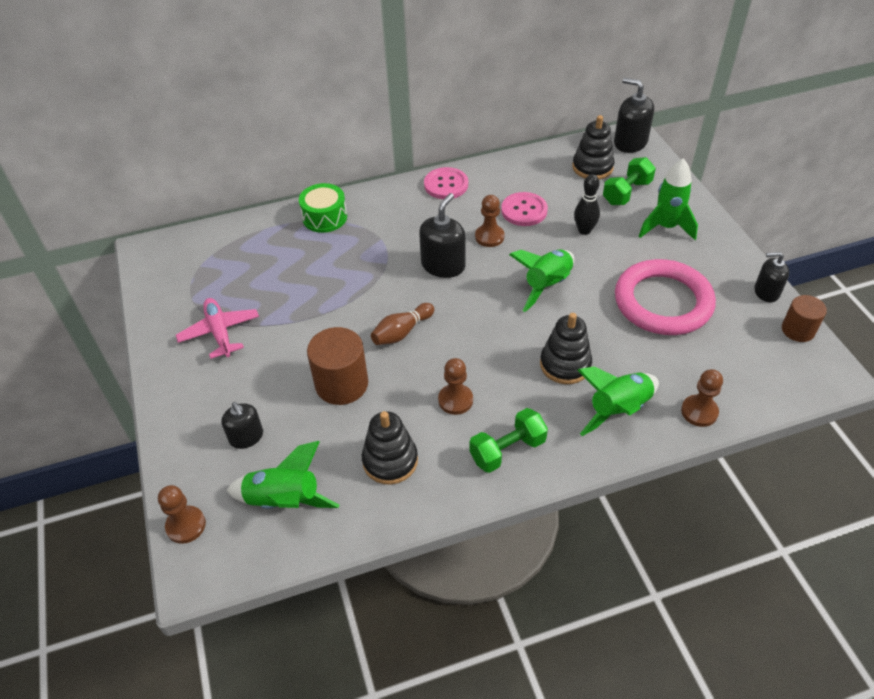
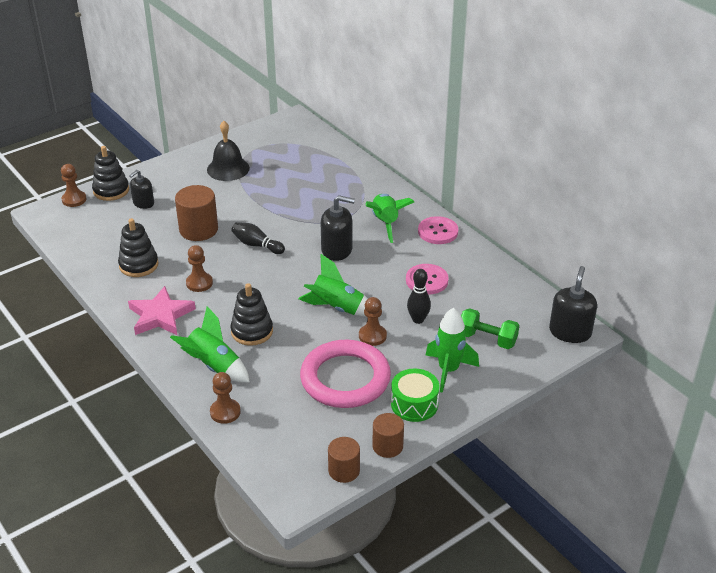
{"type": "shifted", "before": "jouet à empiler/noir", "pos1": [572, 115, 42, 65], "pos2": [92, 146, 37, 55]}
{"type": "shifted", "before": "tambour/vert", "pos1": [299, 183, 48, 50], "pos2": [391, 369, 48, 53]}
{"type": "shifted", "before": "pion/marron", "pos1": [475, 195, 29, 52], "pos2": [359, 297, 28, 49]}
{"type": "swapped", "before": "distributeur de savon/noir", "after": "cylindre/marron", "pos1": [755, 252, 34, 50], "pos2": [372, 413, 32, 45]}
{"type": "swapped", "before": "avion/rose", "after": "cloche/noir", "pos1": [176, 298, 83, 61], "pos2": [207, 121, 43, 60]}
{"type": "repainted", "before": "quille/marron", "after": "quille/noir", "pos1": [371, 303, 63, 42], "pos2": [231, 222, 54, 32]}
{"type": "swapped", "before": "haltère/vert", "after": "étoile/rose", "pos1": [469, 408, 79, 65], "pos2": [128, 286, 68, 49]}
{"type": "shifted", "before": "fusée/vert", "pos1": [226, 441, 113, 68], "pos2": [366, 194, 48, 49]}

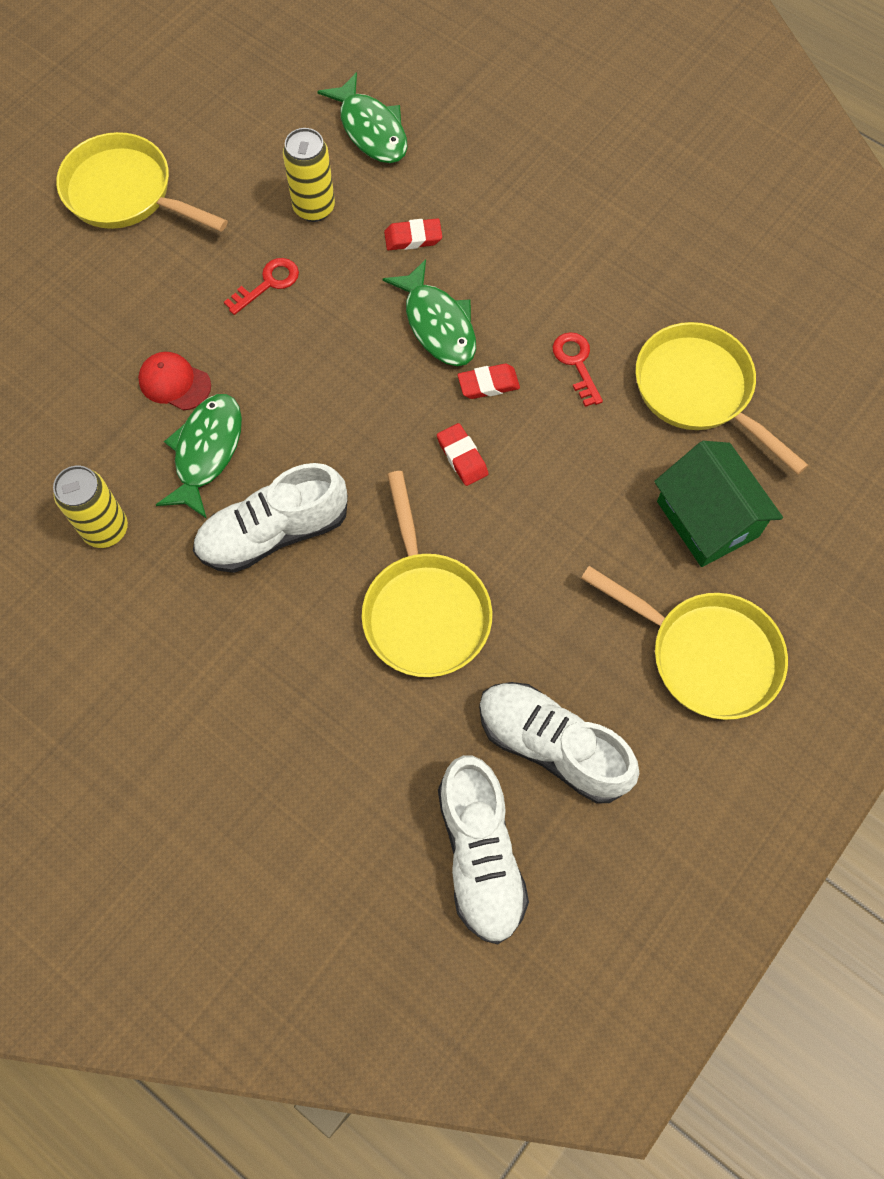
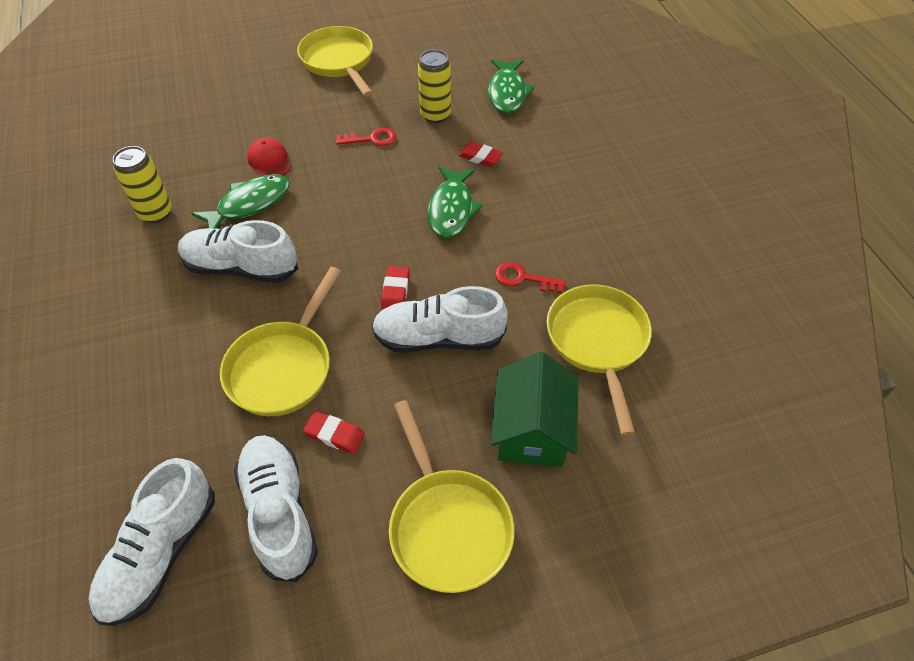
{"type": "rotated", "before": "clé/rouge", "pos1": [553, 332, 50, 75], "pos2": [495, 262, 71, 31], "turn": -90}
{"type": "shifted", "before": "gomme/rouge", "pos1": [458, 364, 62, 35], "pos2": [303, 411, 62, 43]}
{"type": "new", "after": "chaussure/blanc", "pos2": [372, 286, 136, 67]}

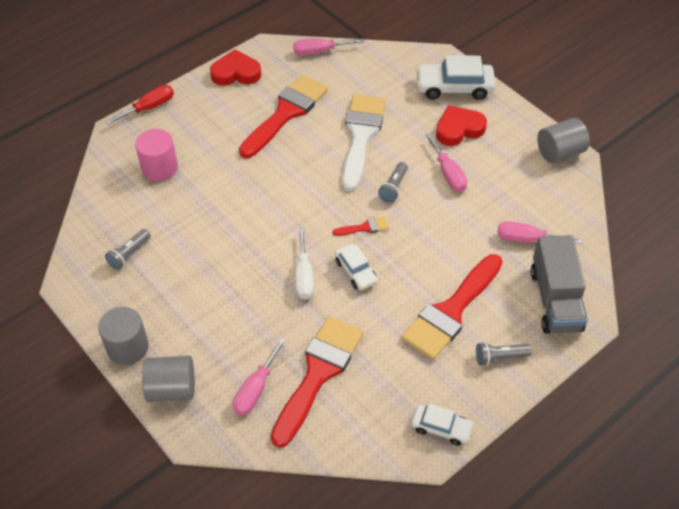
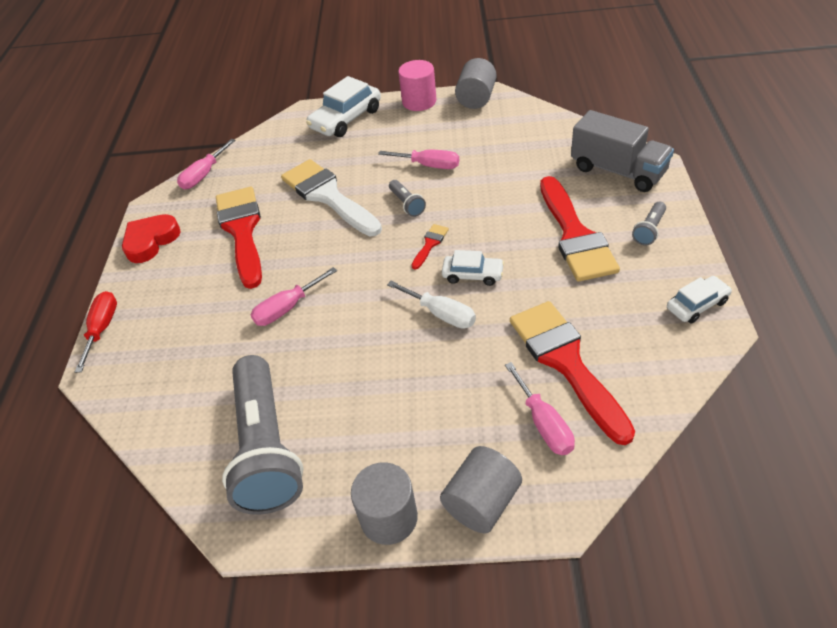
{"type": "gone", "before": "cœur/rouge", "pos1": [436, 105, 51, 41]}
{"type": "shifted", "before": "cylindre/rose", "pos1": [135, 129, 43, 52], "pos2": [398, 60, 38, 51]}
{"type": "shifted", "before": "tournevis/rose", "pos1": [497, 221, 86, 23], "pos2": [251, 267, 86, 59]}
{"type": "scaled", "before": "lampe de poche/gris", "pos1": [105, 229, 46, 41], "pos2": [222, 355, 81, 160], "scale": 2.43}

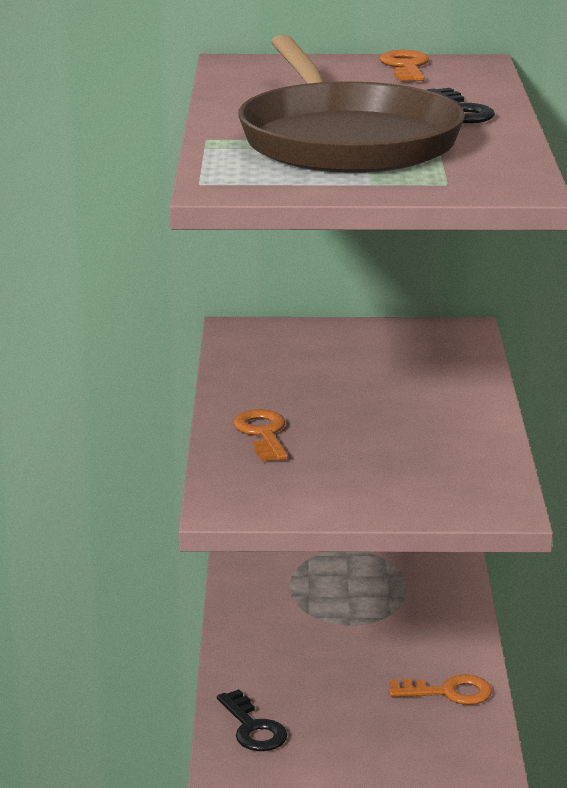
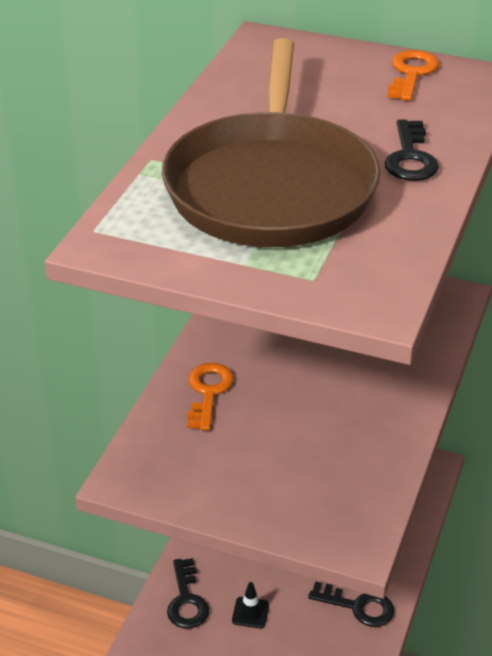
{"type": "repainted", "before": "clé/orange", "after": "clé/noir", "pos1": [389, 675, 103, 30], "pos2": [308, 581, 86, 46]}
{"type": "new", "after": "cône de chantier/noir", "pos2": [232, 582, 37, 46]}

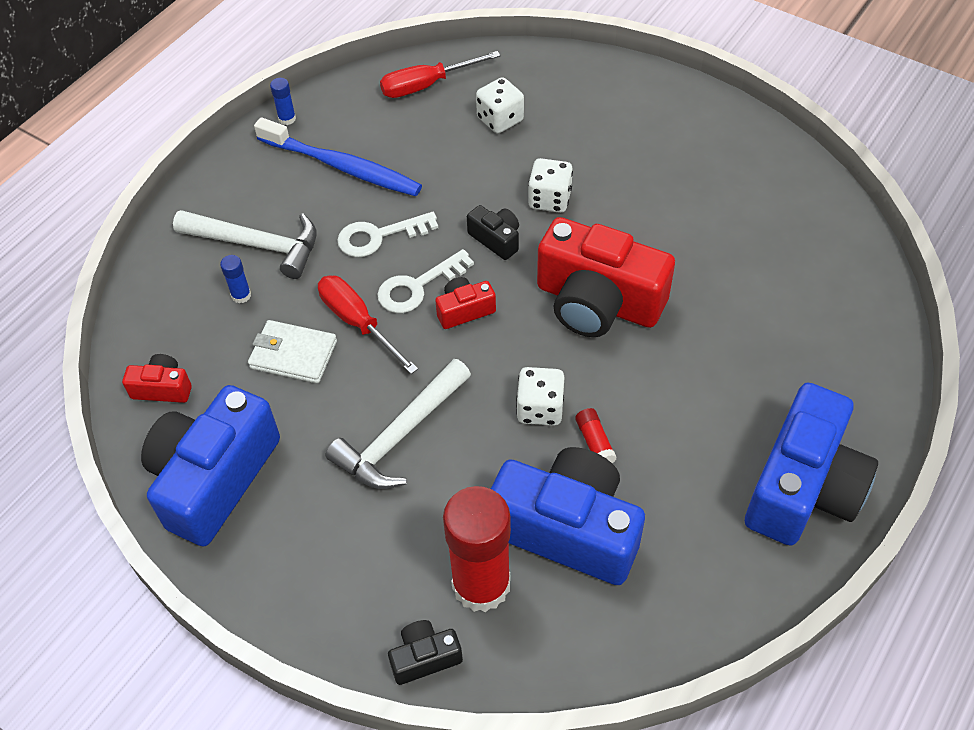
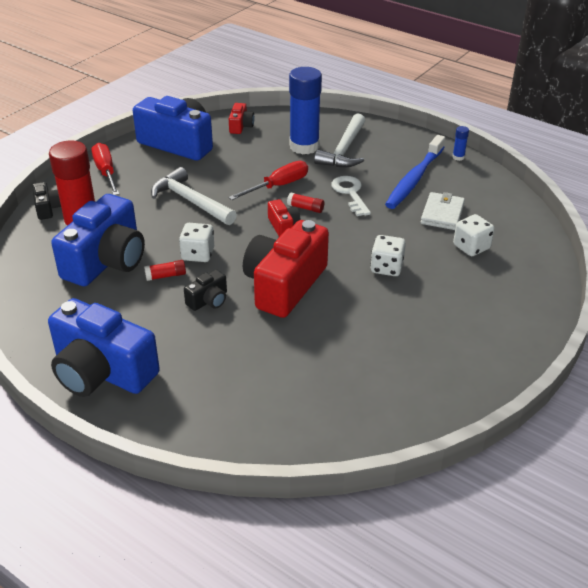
{"type": "shifted", "before": "tournevis/rouge", "pos1": [380, 51, 121, 47], "pos2": [91, 143, 28, 52]}
{"type": "shifted", "before": "appareil photo/noir", "pos1": [467, 205, 52, 55], "pos2": [184, 269, 43, 42]}
{"type": "swapped", "before": "clé/blanc", "after": "bâton de colle/rouge", "pos1": [377, 249, 97, 64], "pos2": [287, 193, 37, 20]}
{"type": "scaled", "before": "bâton de colle/bleu", "pos1": [220, 255, 31, 48], "pos2": [289, 67, 33, 88], "scale": 2.5}
{"type": "shifted", "before": "portefeuille/blanc", "pos1": [248, 320, 89, 63], "pos2": [421, 192, 44, 38]}

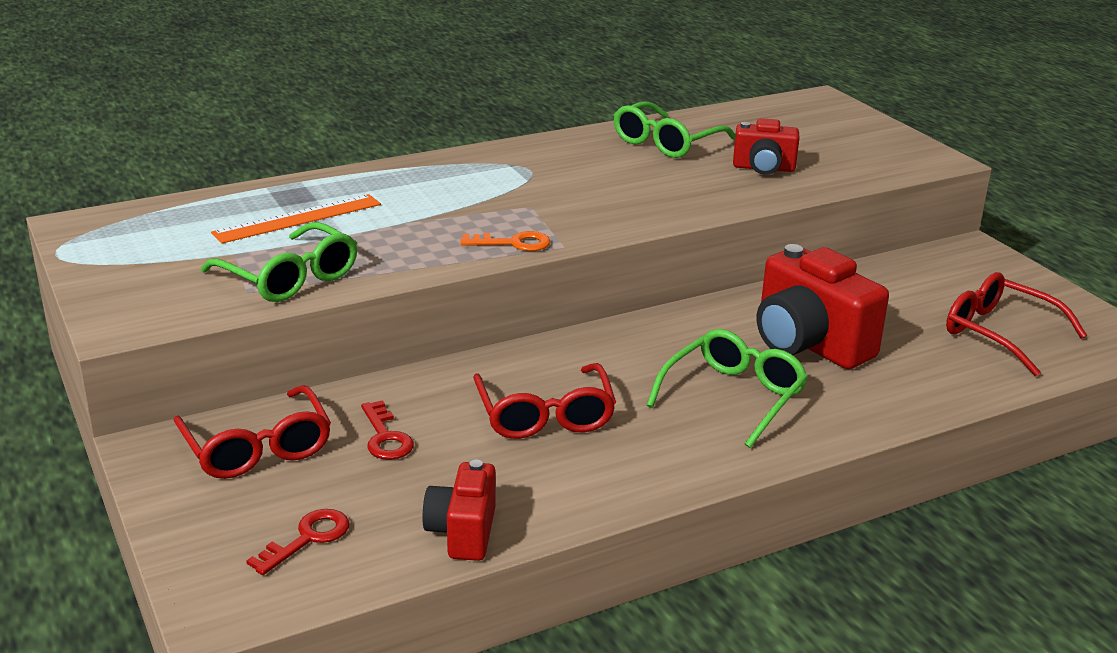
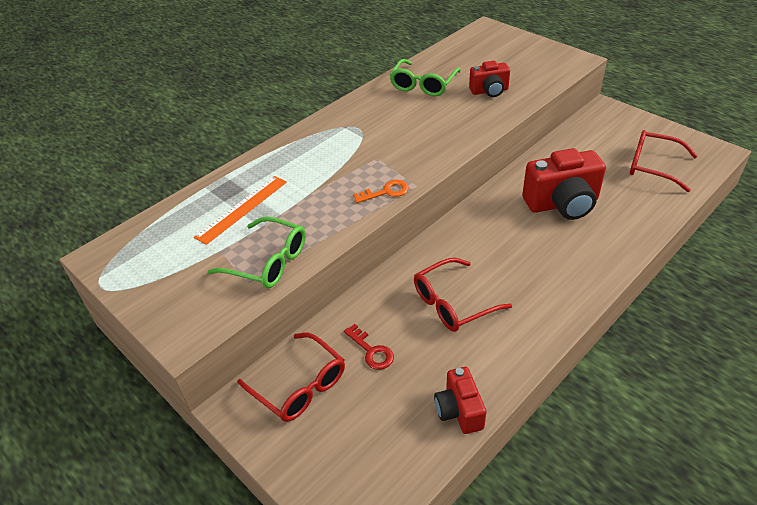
{"type": "rotated", "before": "appareil photo/rouge", "pos1": [757, 244, 132, 125], "pos2": [522, 148, 84, 72], "turn": -45}
{"type": "gone", "before": "lunettes/vert", "pos1": [646, 329, 162, 119]}
{"type": "rotated", "before": "lunettes/rouge", "pos1": [473, 363, 143, 76], "pos2": [414, 258, 98, 74], "turn": 90}
{"type": "gone", "before": "clé/rouge", "pos1": [246, 509, 103, 66]}

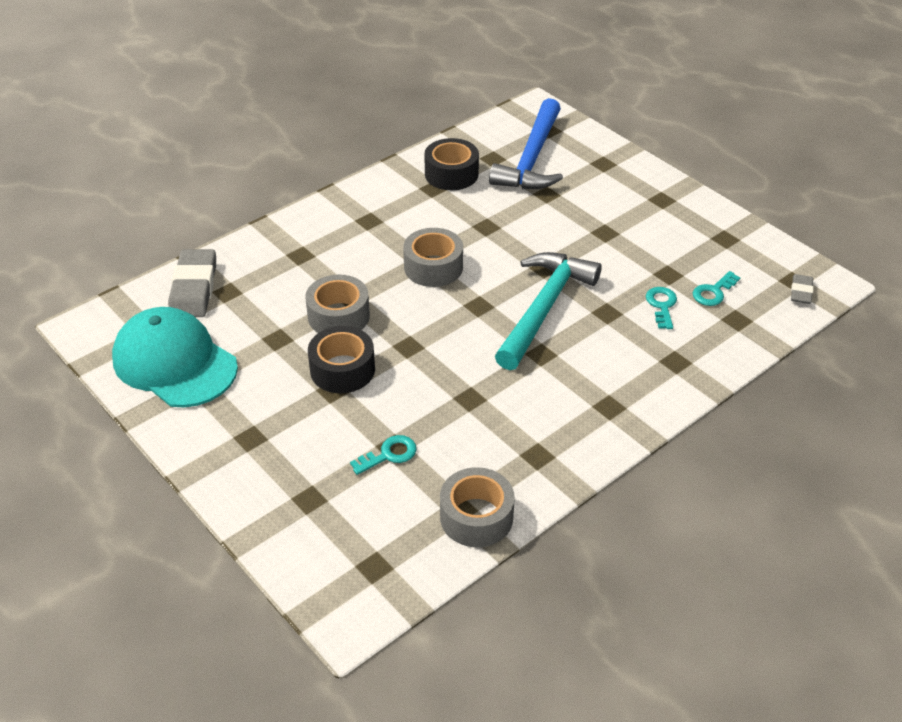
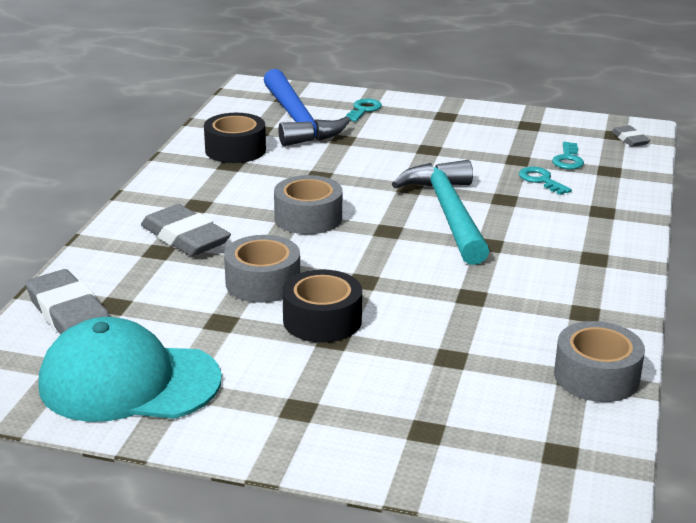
{"type": "shifted", "before": "clé/turquoise", "pos1": [350, 435, 67, 40], "pos2": [345, 98, 37, 24]}
{"type": "new", "after": "gomme/gris", "pos2": [141, 204, 90, 52]}

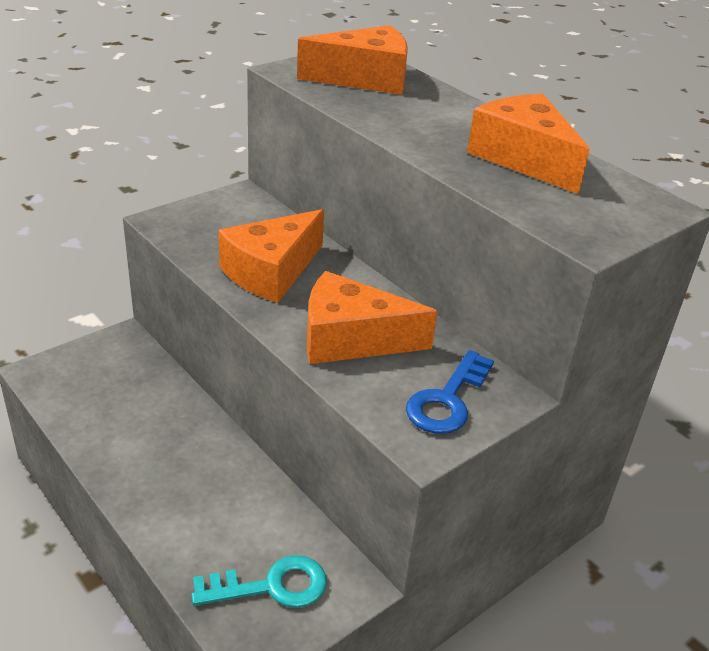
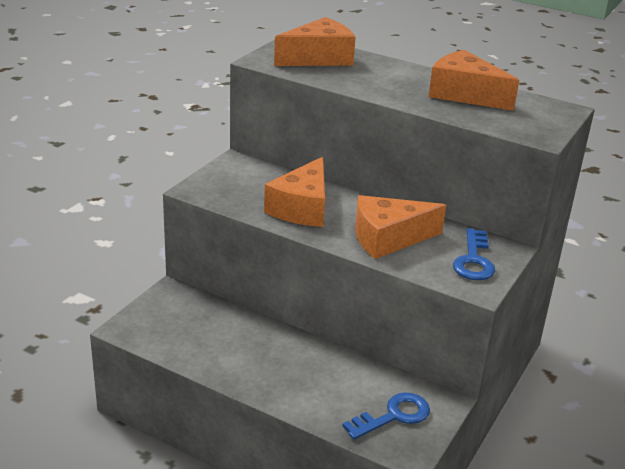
{"type": "repainted", "before": "clé/turquoise", "after": "clé/bleu", "pos1": [192, 555, 135, 53], "pos2": [342, 392, 88, 48]}

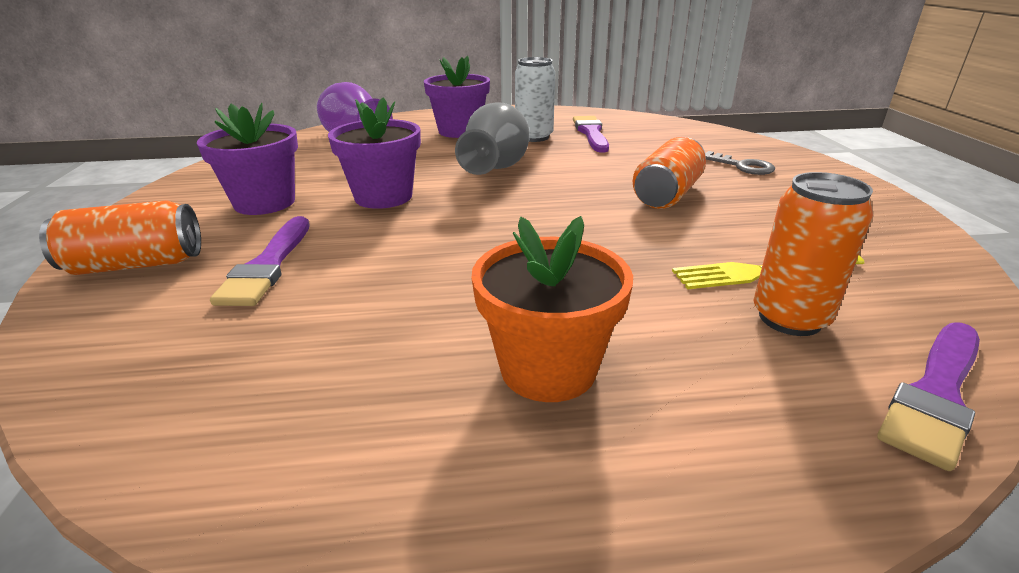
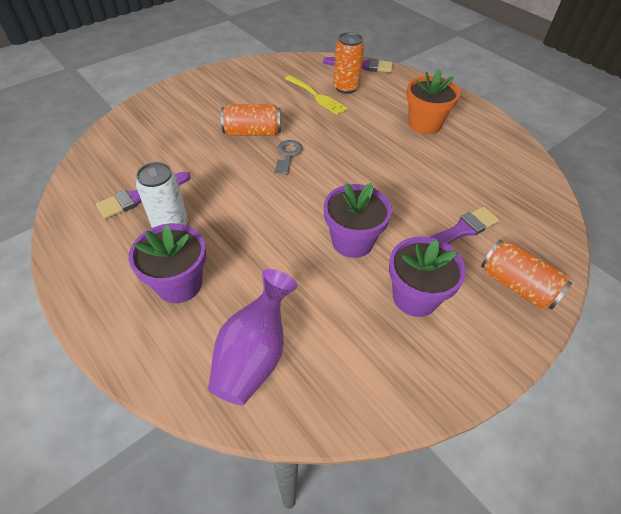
{"type": "gone", "before": "vase/gris", "pos1": [455, 102, 75, 73]}
{"type": "shifted", "before": "clé/gris", "pos1": [705, 151, 70, 24], "pos2": [274, 140, 29, 35]}

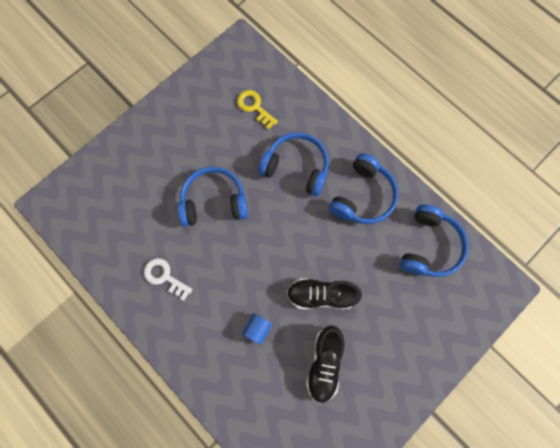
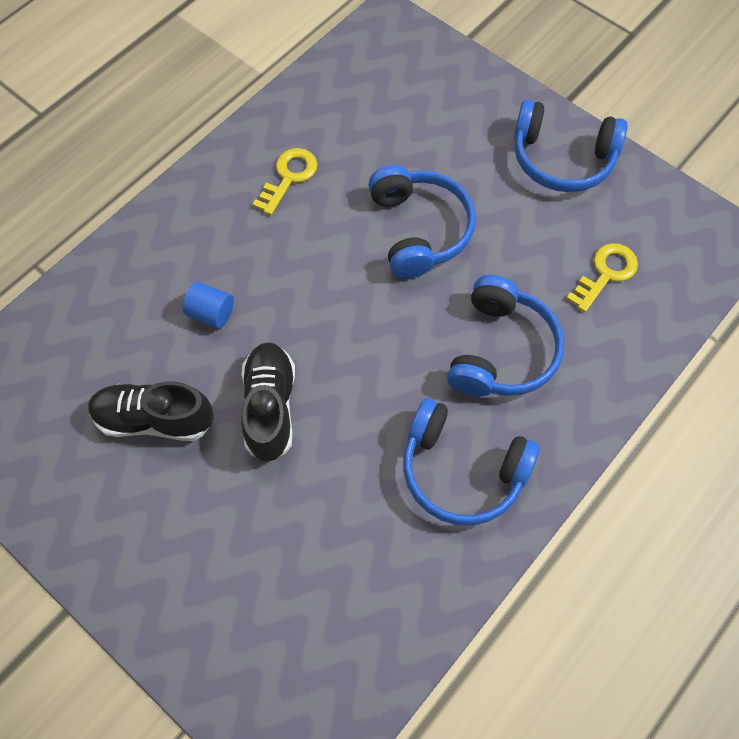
{"type": "shifted", "before": "casque audio/bleu", "pos1": [400, 204, 69, 73], "pos2": [514, 99, 113, 93]}
{"type": "repainted", "before": "clé/blanc", "after": "clé/jaune", "pos1": [144, 258, 49, 43], "pos2": [252, 148, 66, 67]}

